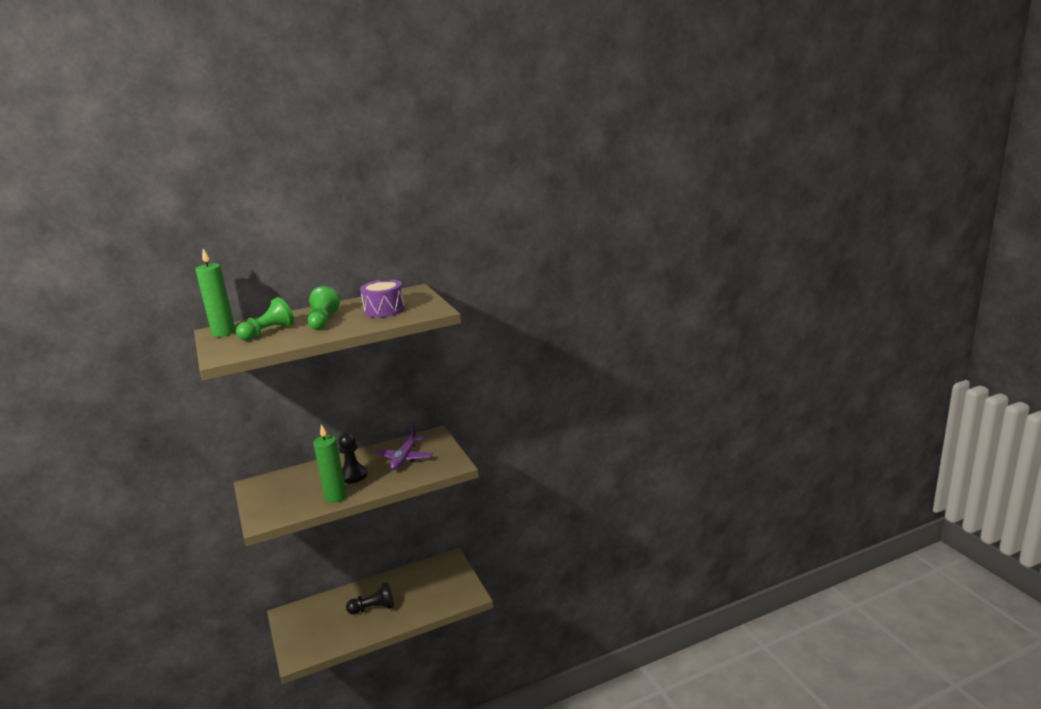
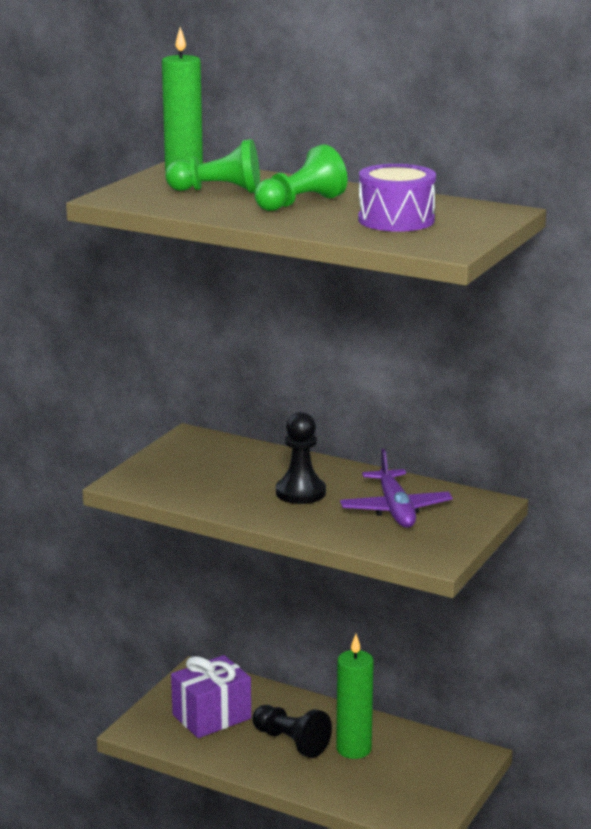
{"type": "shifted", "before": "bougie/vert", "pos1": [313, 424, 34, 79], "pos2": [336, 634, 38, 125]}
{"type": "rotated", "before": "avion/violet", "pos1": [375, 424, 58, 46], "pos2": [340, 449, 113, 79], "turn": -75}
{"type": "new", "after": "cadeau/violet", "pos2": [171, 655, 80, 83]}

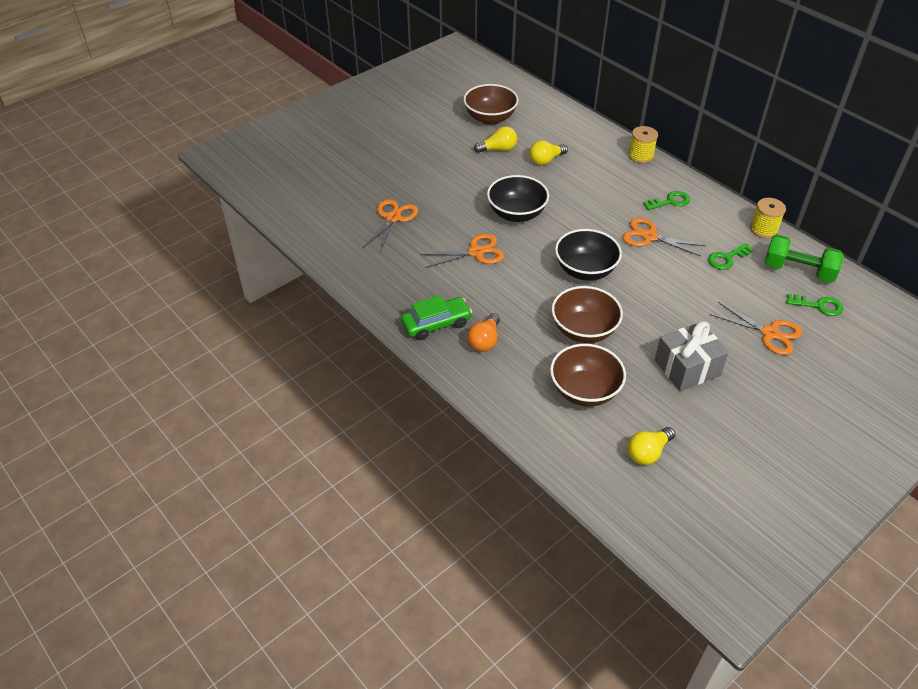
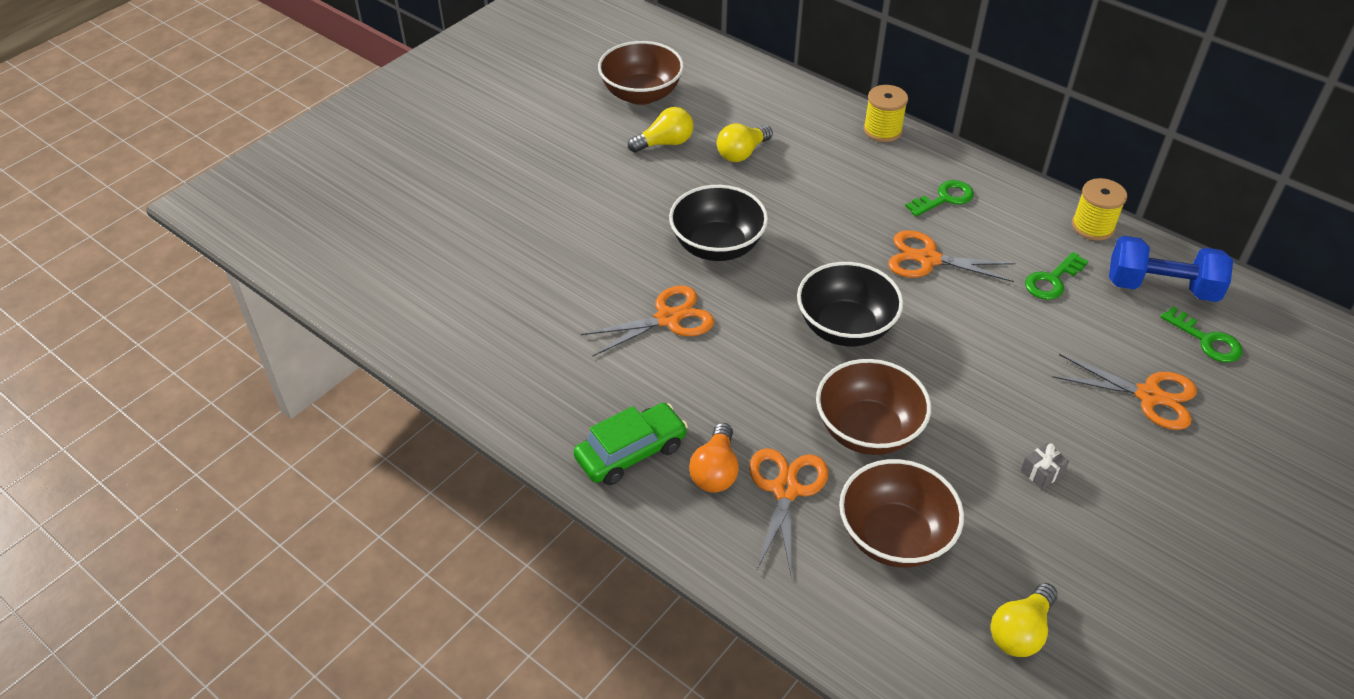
{"type": "shifted", "before": "ciseaux/orange", "pos1": [363, 199, 55, 53], "pos2": [749, 448, 79, 129]}
{"type": "repainted", "before": "haltère/vert", "after": "haltère/bleu", "pos1": [764, 234, 80, 49], "pos2": [1109, 236, 124, 66]}
{"type": "rotated", "before": "clé/vert", "pos1": [786, 294, 57, 22], "pos2": [1161, 307, 82, 56], "turn": 45}
{"type": "scaled", "before": "cadeau/gris", "pos1": [655, 321, 74, 70], "pos2": [1021, 443, 48, 46], "scale": 0.4}

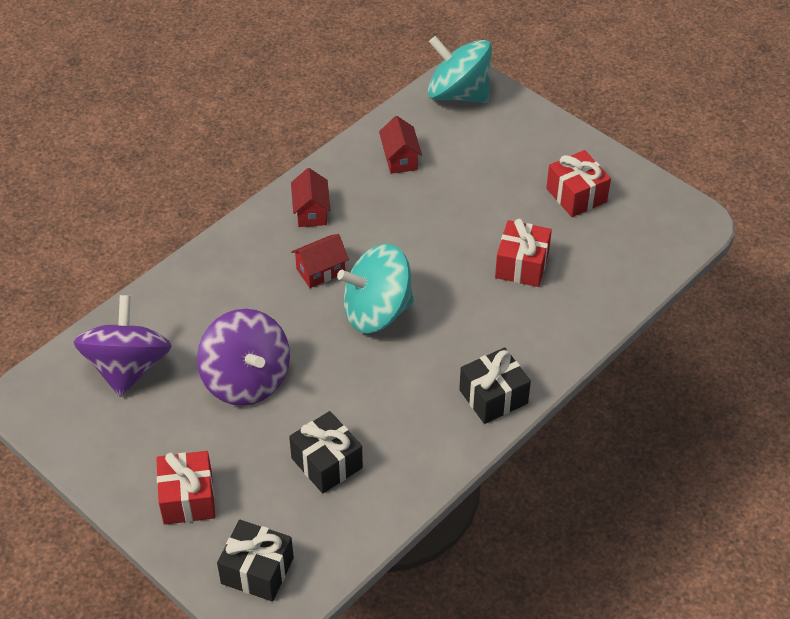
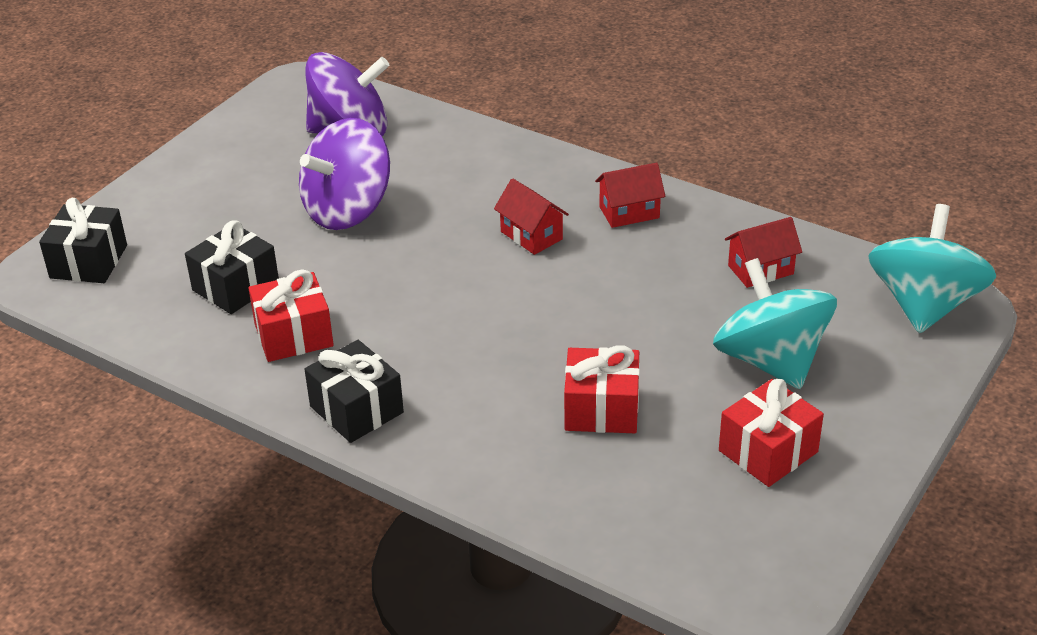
{"type": "shifted", "before": "toupie/turquoise", "pos1": [337, 244, 77, 89], "pos2": [713, 258, 124, 131]}
{"type": "shifted", "before": "cadeau/rouge", "pos1": [156, 451, 59, 74], "pos2": [248, 269, 86, 93]}

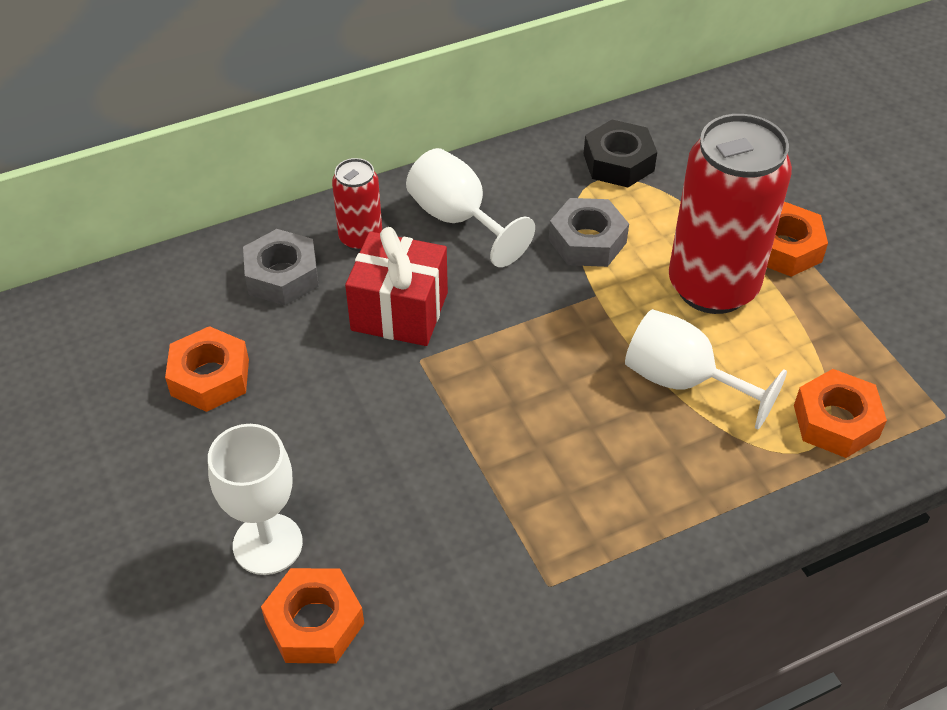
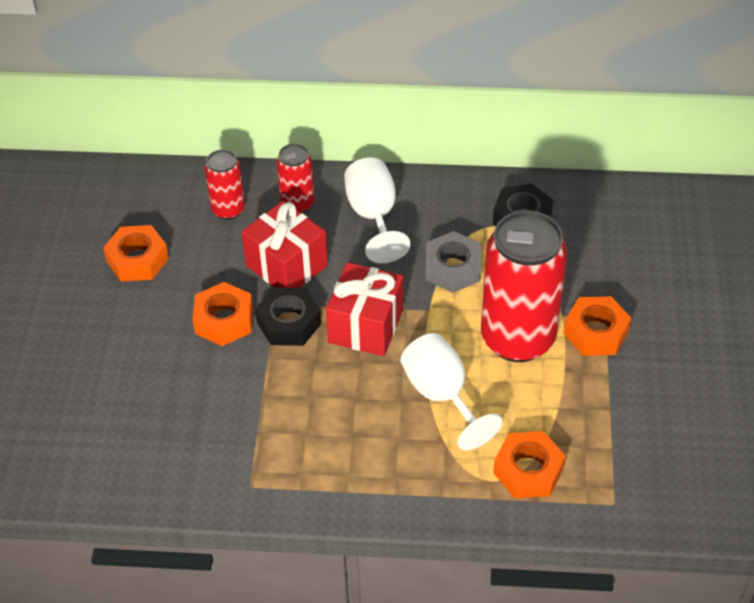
{"type": "swapped", "before": "écrou/gris", "after": "canette/rouge", "pos1": [243, 229, 76, 76], "pos2": [205, 150, 40, 70]}
{"type": "gone", "before": "verre à pied/blanc", "pos1": [208, 424, 95, 151]}
{"type": "shifted", "before": "écrou/orange", "pos1": [261, 568, 103, 95], "pos2": [193, 282, 60, 64]}
{"type": "new", "after": "cadeau/rouge", "pos2": [326, 262, 77, 94]}
{"type": "new", "after": "écrou/noir", "pos2": [255, 287, 67, 59]}

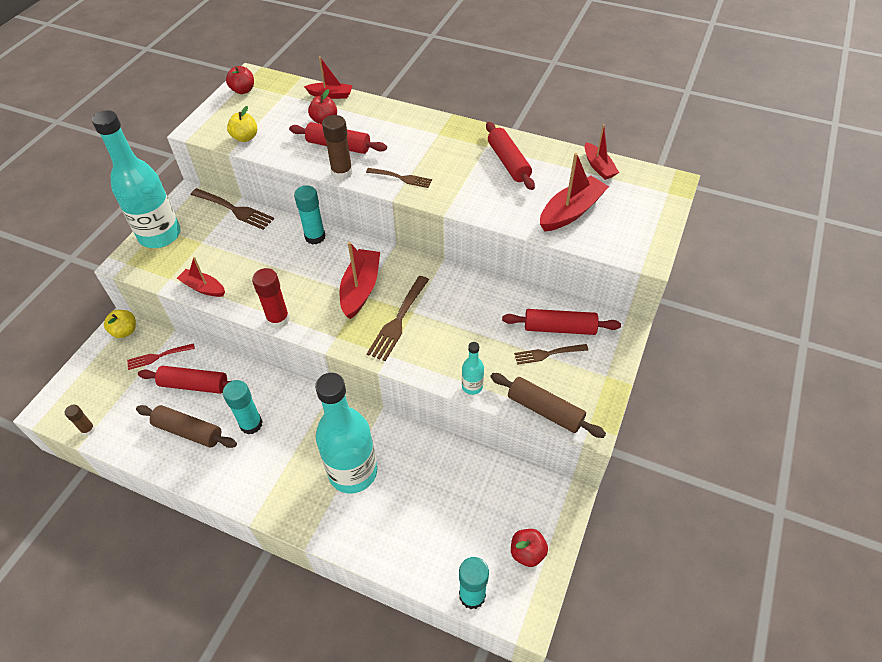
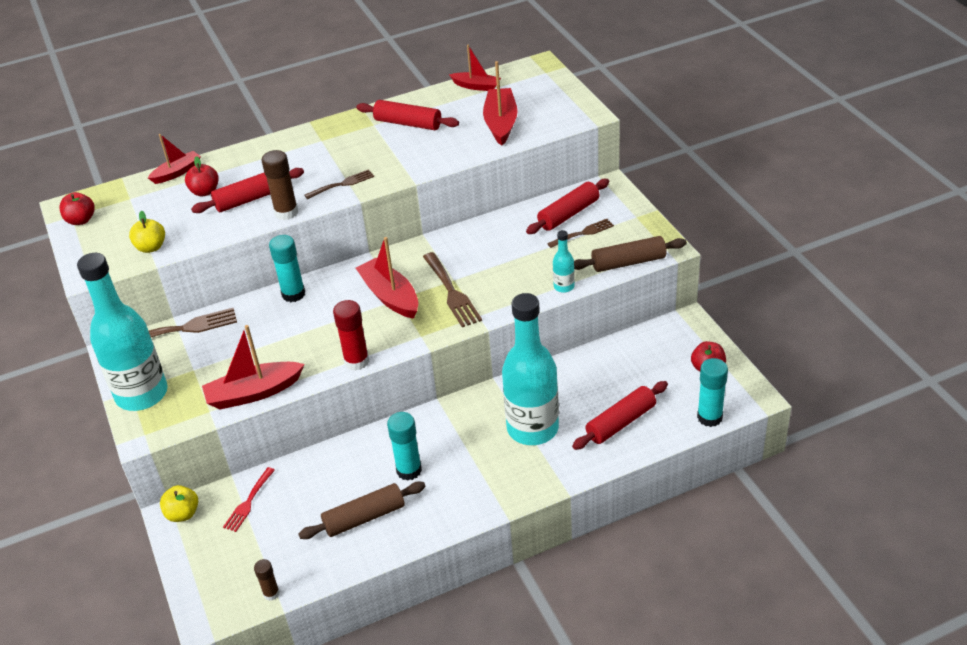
{"type": "scaled", "before": "bateau/rouge", "pos1": [177, 257, 48, 40], "pos2": [202, 325, 103, 85], "scale": 1.57}
{"type": "rotated", "before": "fourchette/marron", "pos1": [514, 344, 74, 21], "pos2": [547, 219, 67, 29], "turn": -150}
{"type": "shifted", "before": "rouleau à pâtisserie/rouge", "pos1": [138, 366, 93, 28], "pos2": [572, 381, 96, 69]}

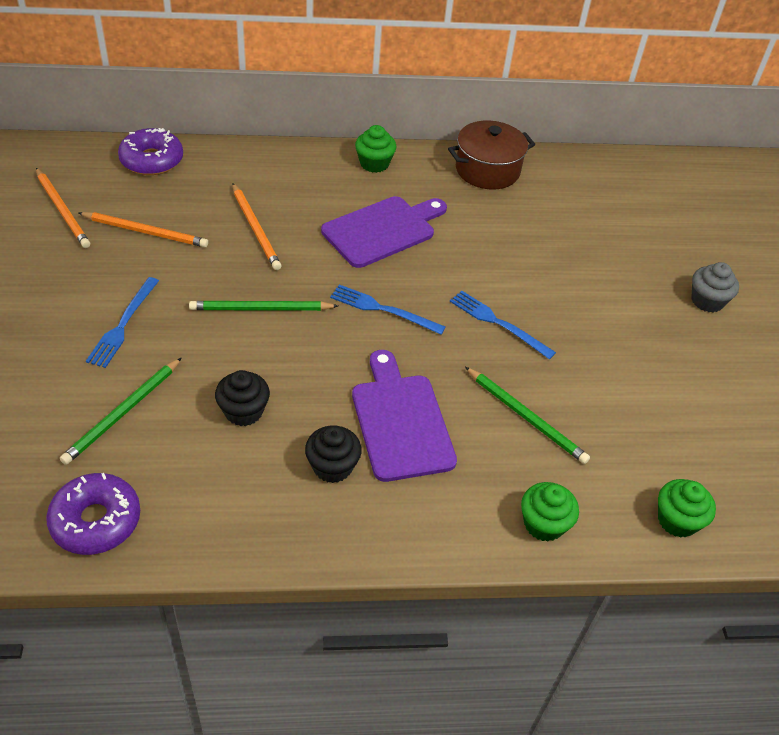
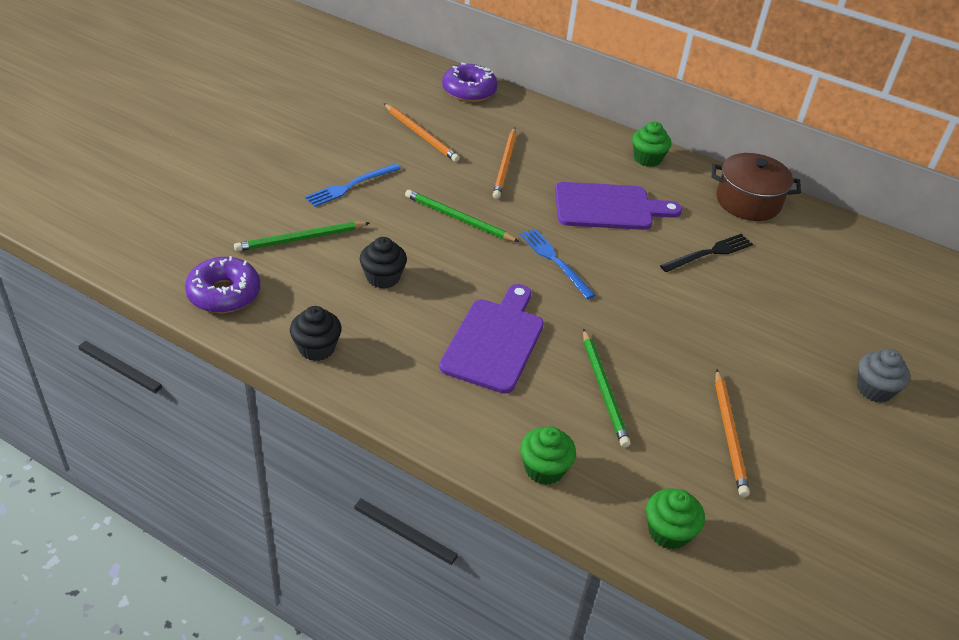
{"type": "shifted", "before": "crayon/orange", "pos1": [36, 168, 54, 80], "pos2": [715, 369, 35, 128]}
{"type": "gone", "before": "fourchette/bleu", "pos1": [450, 291, 106, 68]}
{"type": "shifted", "before": "muffin/noir", "pos1": [305, 426, 57, 57], "pos2": [290, 306, 52, 55]}
{"type": "new", "after": "fourchette/noir", "pos2": [660, 234, 93, 38]}

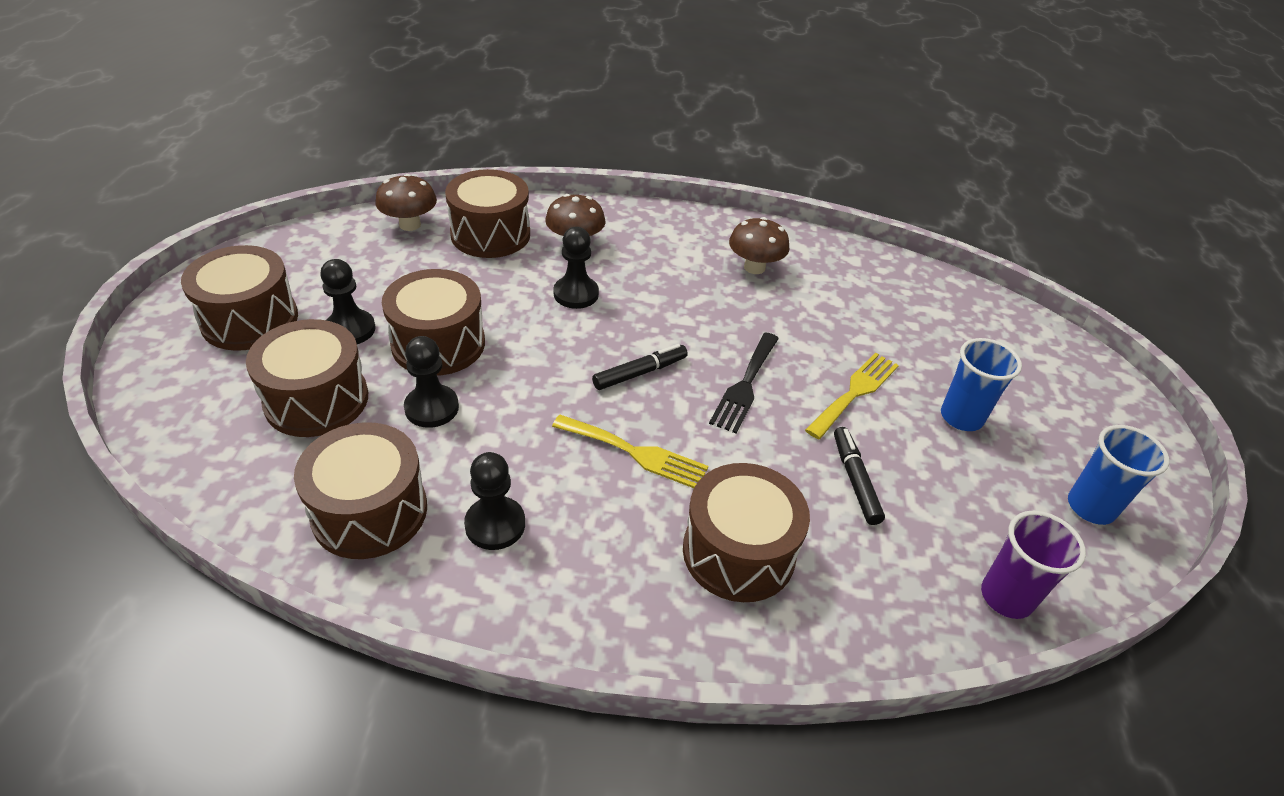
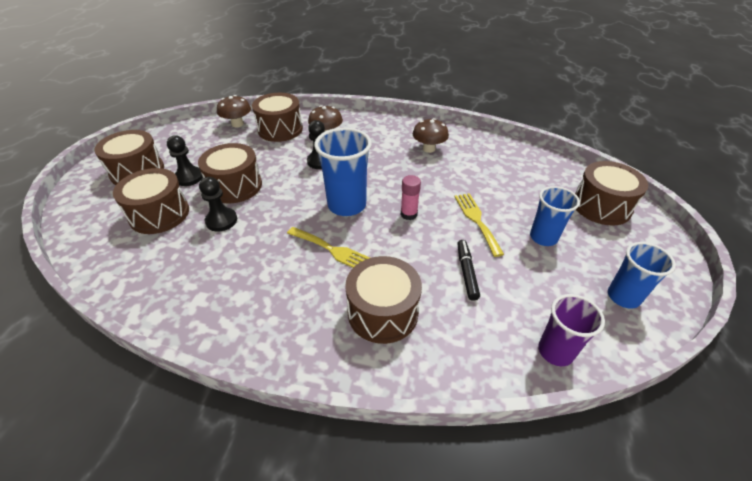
{"type": "swapped", "before": "fourchette/noir", "after": "bâton de colle/rose", "pos1": [709, 332, 70, 102], "pos2": [401, 175, 20, 45]}
{"type": "swapped", "before": "feutre/noir", "after": "gobelet/bleu", "pos1": [592, 344, 96, 46], "pos2": [314, 127, 58, 89]}
{"type": "rotated", "before": "fourchette/jaune", "pos1": [805, 353, 94, 86], "pos2": [454, 193, 50, 64], "turn": -60}
{"type": "shifted", "before": "tambour/marron", "pos1": [294, 422, 133, 137], "pos2": [575, 161, 73, 65]}
{"type": "gone", "before": "pion/noir", "pos1": [464, 452, 61, 98]}

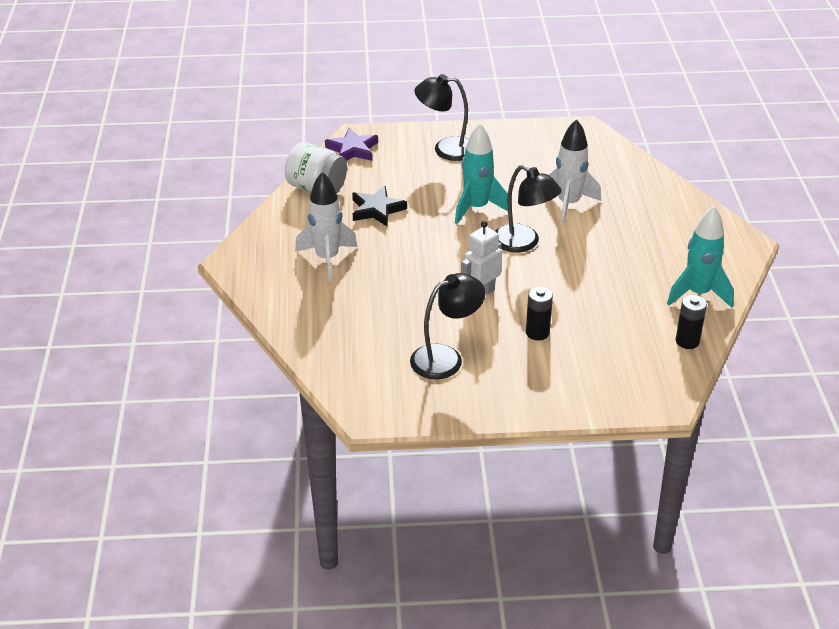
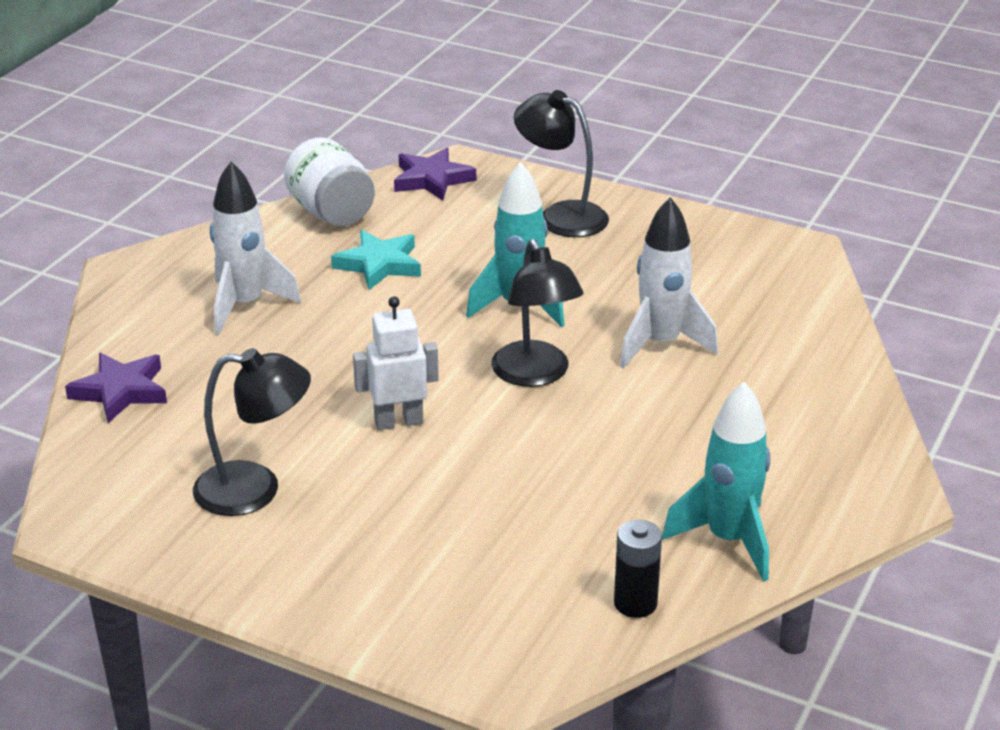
{"type": "repainted", "before": "étoile/noir", "after": "étoile/turquoise", "pos1": [352, 186, 55, 40], "pos2": [331, 230, 90, 60]}
{"type": "gone", "before": "pile/noir", "pos1": [526, 287, 27, 53]}
{"type": "new", "after": "étoile/violet", "pos2": [65, 352, 102, 71]}

